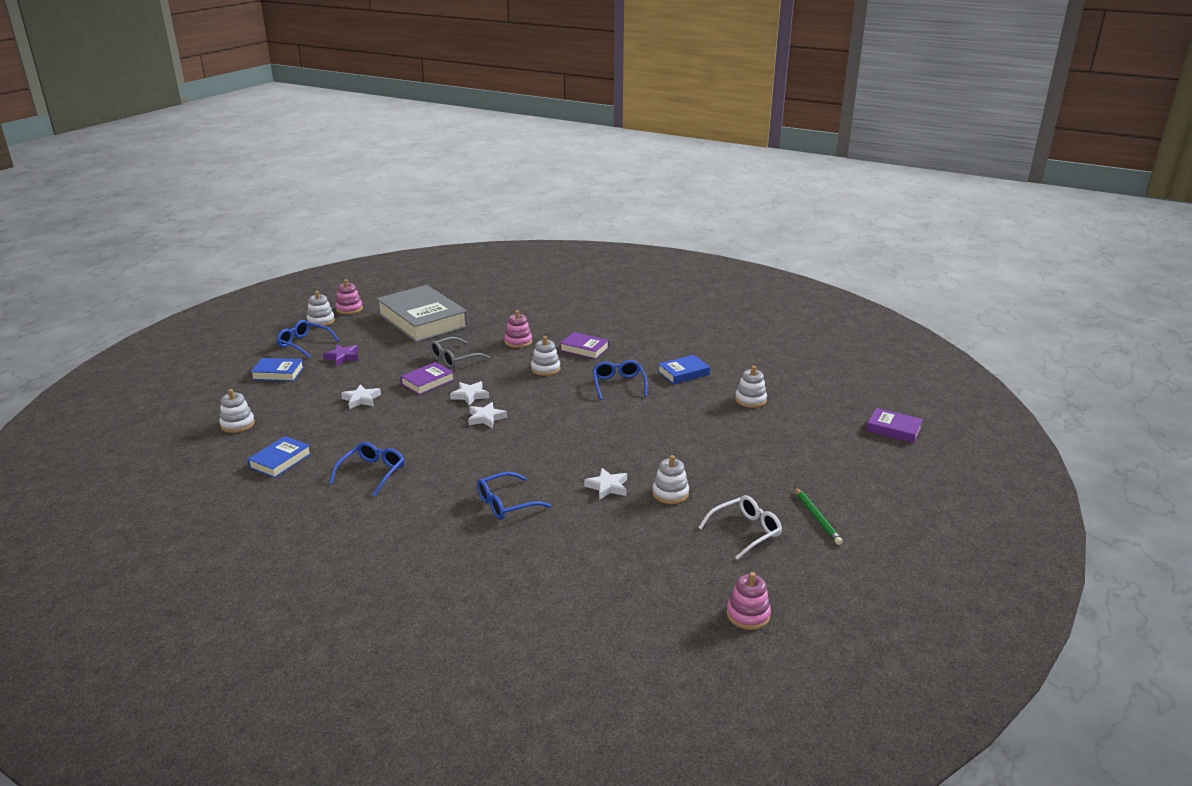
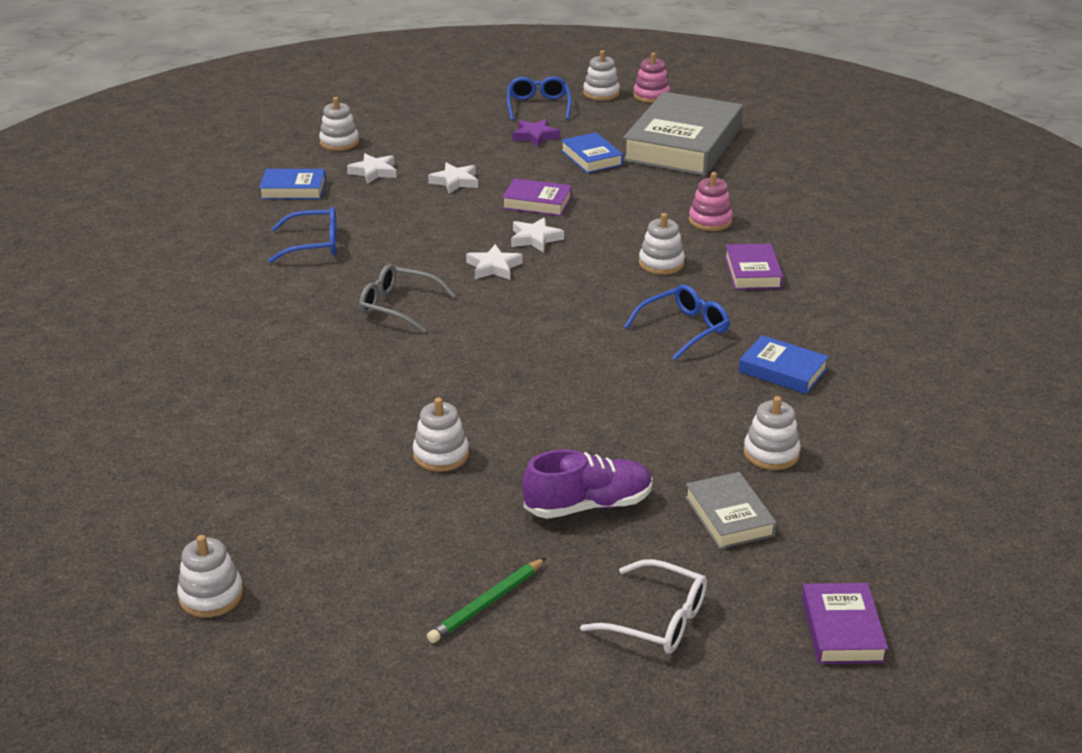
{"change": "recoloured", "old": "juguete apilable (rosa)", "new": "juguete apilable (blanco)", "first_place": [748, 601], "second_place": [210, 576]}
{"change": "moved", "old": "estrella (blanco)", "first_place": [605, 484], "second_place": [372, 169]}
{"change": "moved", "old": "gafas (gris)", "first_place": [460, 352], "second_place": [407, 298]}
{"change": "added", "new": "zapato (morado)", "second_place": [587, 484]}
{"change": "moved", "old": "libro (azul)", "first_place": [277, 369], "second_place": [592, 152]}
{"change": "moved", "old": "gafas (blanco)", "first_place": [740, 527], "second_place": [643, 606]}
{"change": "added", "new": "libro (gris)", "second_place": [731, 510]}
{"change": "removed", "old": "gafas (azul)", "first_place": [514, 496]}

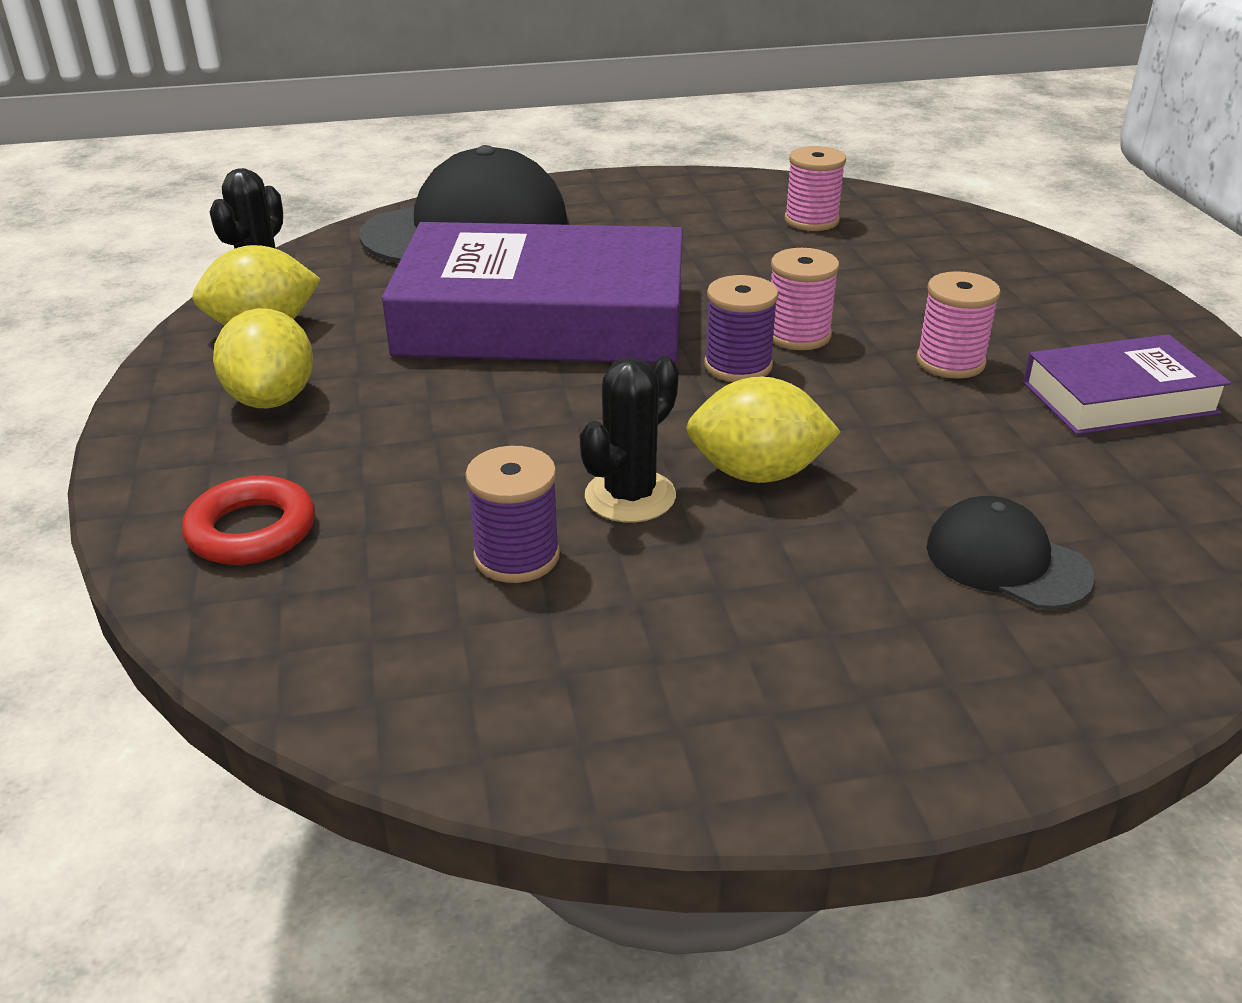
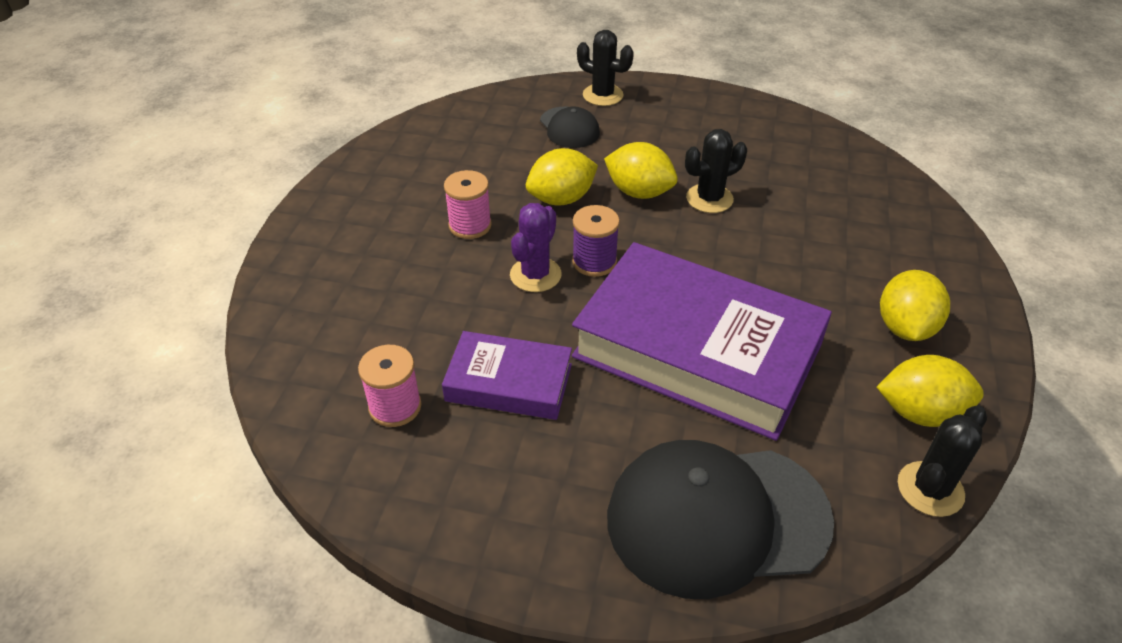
{"change": "moved", "old": "libro (morado)", "first_place": [1127, 384], "second_place": [507, 375]}
{"change": "replaced", "old": "carrete (rosa)", "new": "cactus (morado)", "first_place": [805, 299], "second_place": [536, 247]}
{"change": "added", "new": "limón (amarillo)", "second_place": [562, 177]}
{"change": "added", "new": "cactus (negro)", "second_place": [605, 68]}
{"change": "removed", "old": "anillo (rojo)", "first_place": [248, 520]}
{"change": "removed", "old": "carrete (morado)", "first_place": [512, 514]}

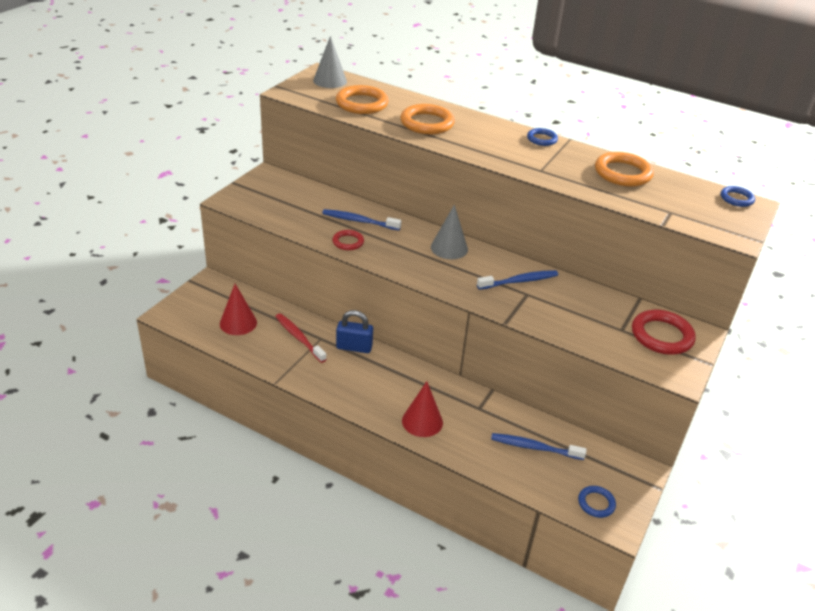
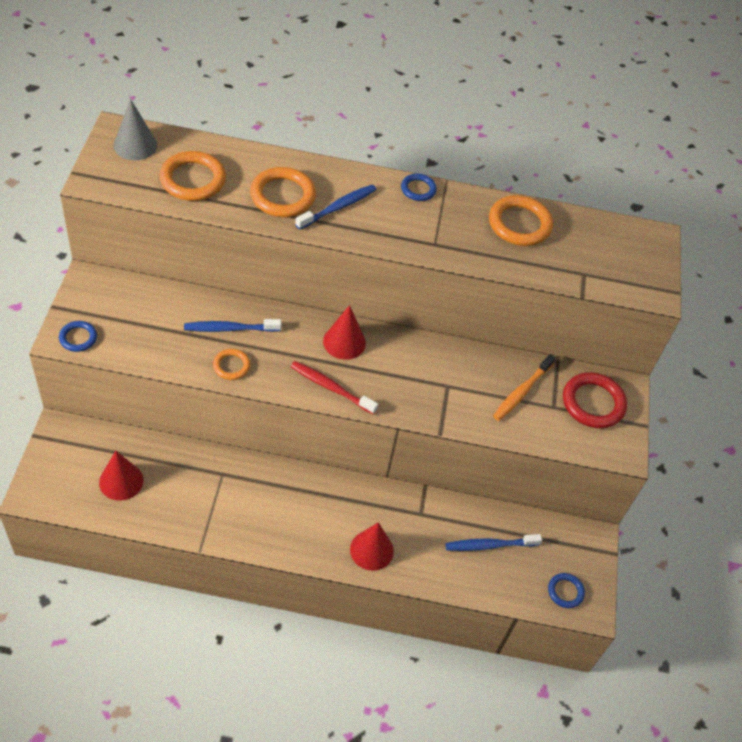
{"change": "moved", "old": "anillo (azul)", "first_place": [738, 196], "second_place": [78, 336]}
{"change": "recoloured", "old": "anillo (rojo)", "new": "anillo (naranja)", "first_place": [348, 240], "second_place": [231, 364]}
{"change": "moved", "old": "cepillo de dientes (rojo)", "first_place": [301, 338], "second_place": [334, 387]}
{"change": "moved", "old": "cepillo de dientes (azul)", "first_place": [517, 280], "second_place": [336, 207]}
{"change": "recoloured", "old": "cono (gris)", "new": "cono (rojo)", "first_place": [449, 232], "second_place": [344, 332]}
{"change": "added", "new": "cepillo de dientes (naranja)", "second_place": [524, 387]}
{"change": "removed", "old": "candado (azul)", "first_place": [354, 331]}

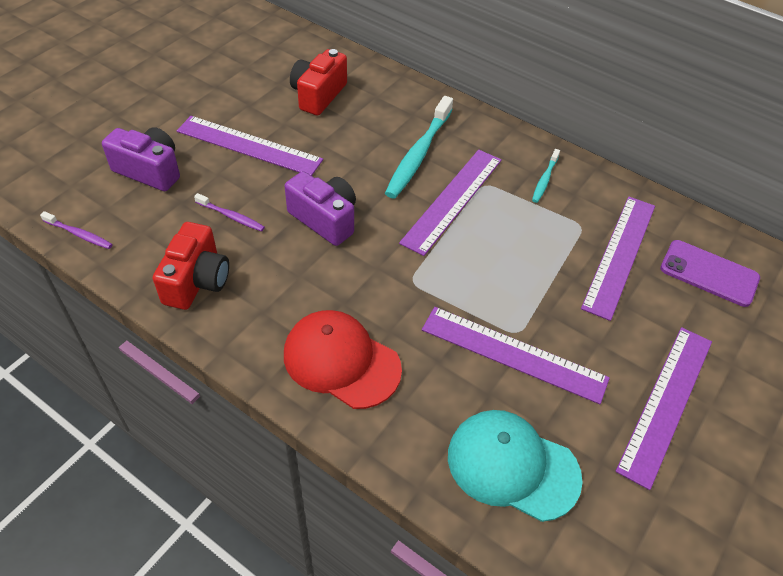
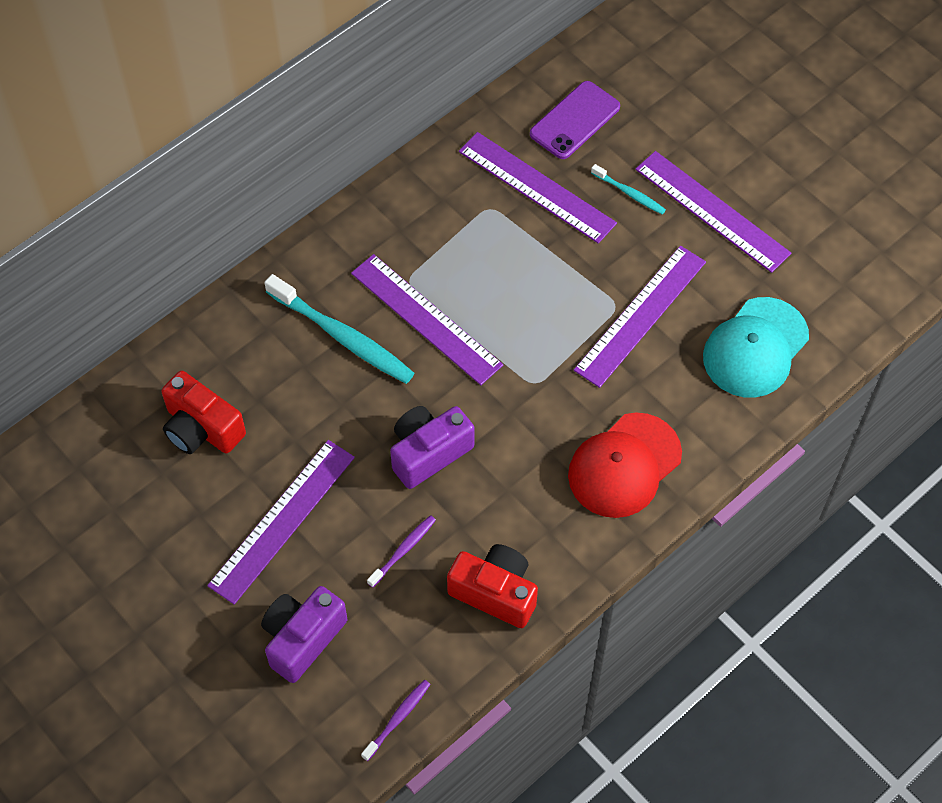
{"change": "moved", "old": "cepillo de dientes (turquesa)", "first_place": [546, 176], "second_place": [628, 189]}

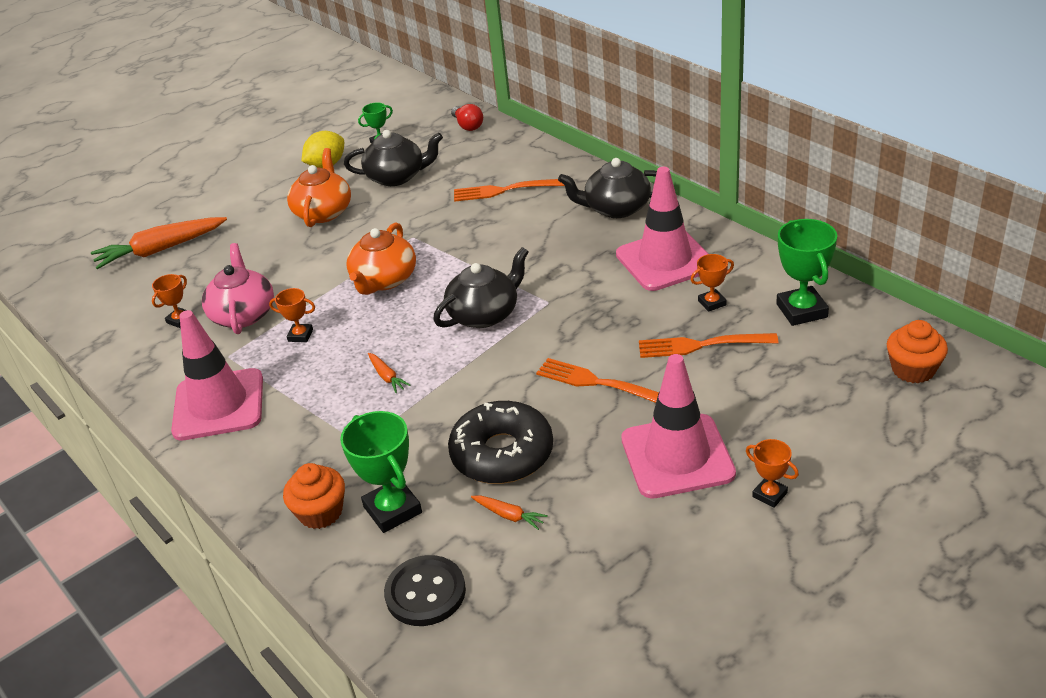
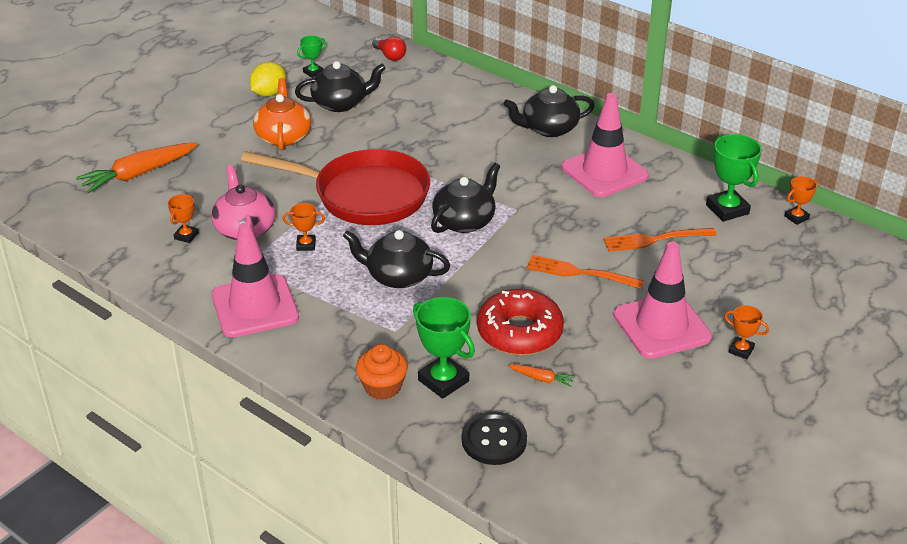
{"change": "replaced", "old": "tetera (naranja)", "new": "sartén (rojo)", "first_place": [381, 259], "second_place": [335, 187]}
{"change": "replaced", "old": "zanahoria (naranja)", "new": "tetera (negro)", "first_place": [389, 373], "second_place": [396, 259]}
{"change": "recoloured", "old": "rosquilla (negro)", "new": "rosquilla (rojo)", "first_place": [500, 442], "second_place": [520, 322]}
{"change": "moved", "old": "trofeo (naranja)", "first_place": [712, 283], "second_place": [801, 200]}
{"change": "removed", "old": "tenedor (naranja)", "first_place": [509, 190]}
{"change": "removed", "old": "magdalena (naranja)", "first_place": [917, 351]}

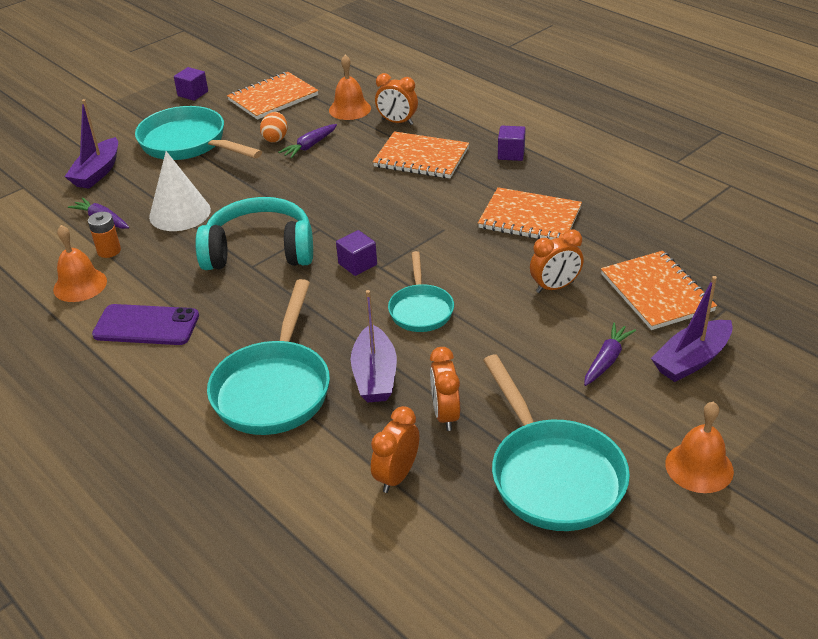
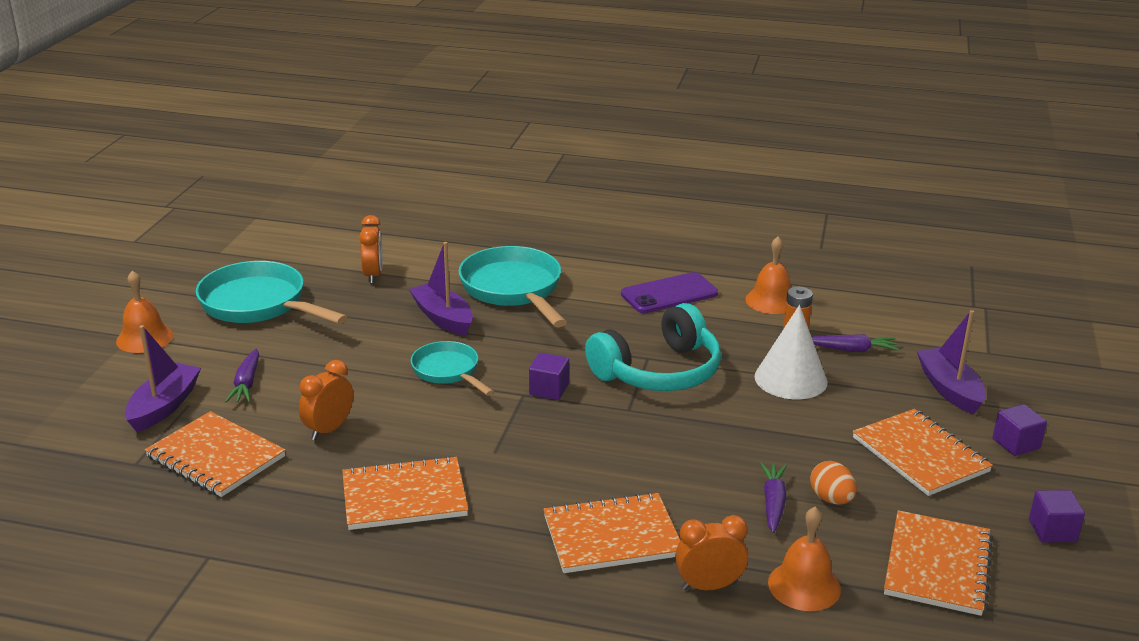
{"change": "replaced", "old": "sartén (turquesa)", "new": "cuaderno (naranja)", "first_place": [198, 133], "second_place": [923, 452]}
{"change": "moved", "old": "cubo (morado)", "first_place": [512, 143], "second_place": [1020, 430]}
{"change": "removed", "old": "despertador (naranja)", "first_place": [445, 389]}

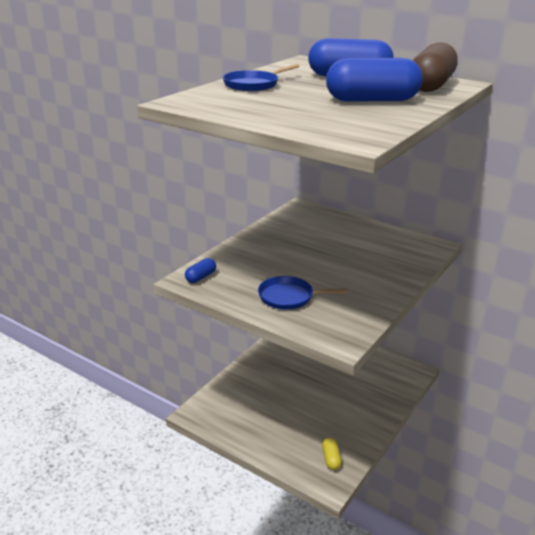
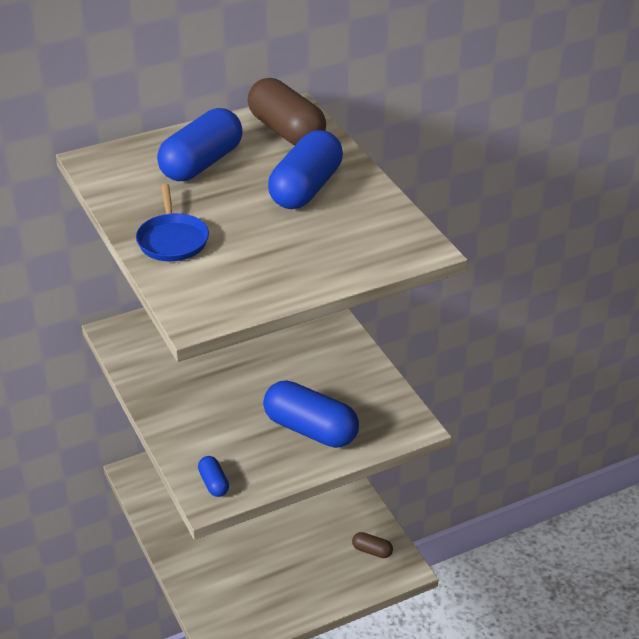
{"change": "replaced", "old": "sartén (azul)", "new": "cápsula (azul)", "first_place": [303, 293], "second_place": [311, 414]}
{"change": "recoloured", "old": "cápsula (amarillo)", "new": "cápsula (marrón)", "first_place": [332, 454], "second_place": [372, 545]}

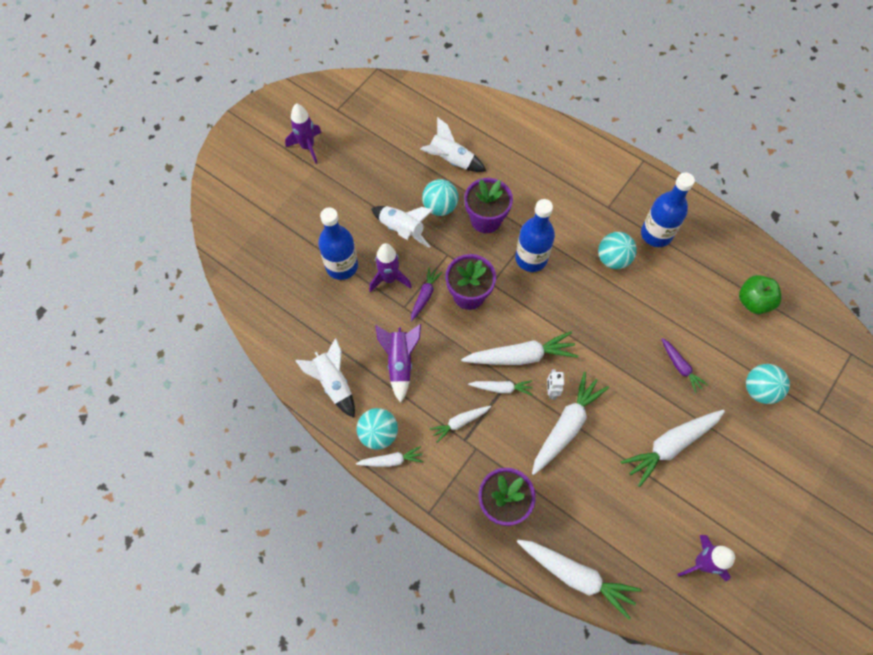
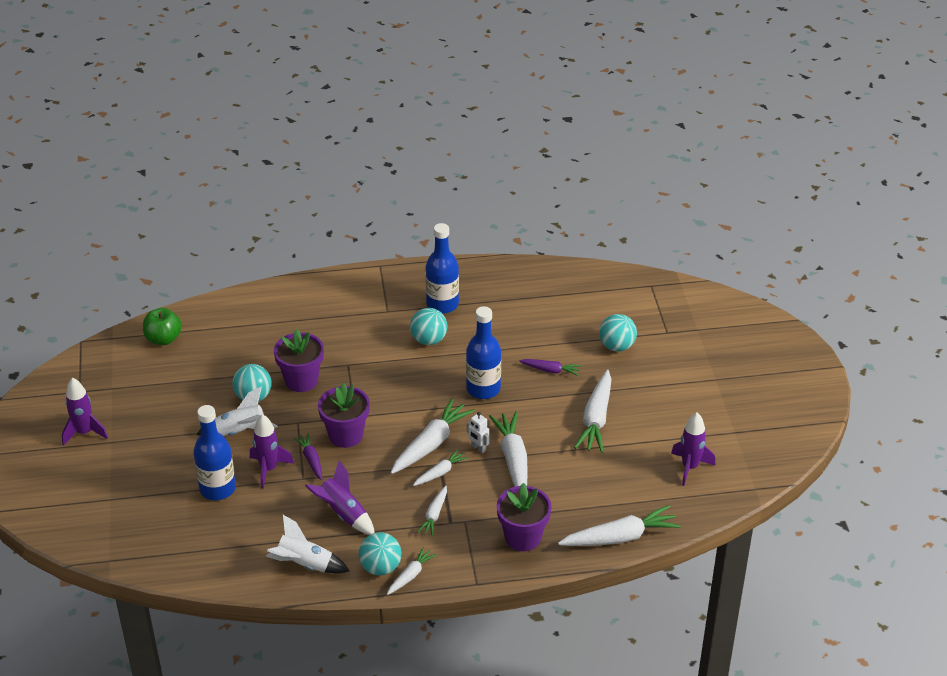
{"change": "moved", "old": "manzana (verde)", "first_place": [760, 294], "second_place": [162, 326]}
{"change": "moved", "old": "botella (azul)", "first_place": [535, 235], "second_place": [483, 352]}
{"change": "removed", "old": "cohete (blanco)", "first_place": [453, 144]}

